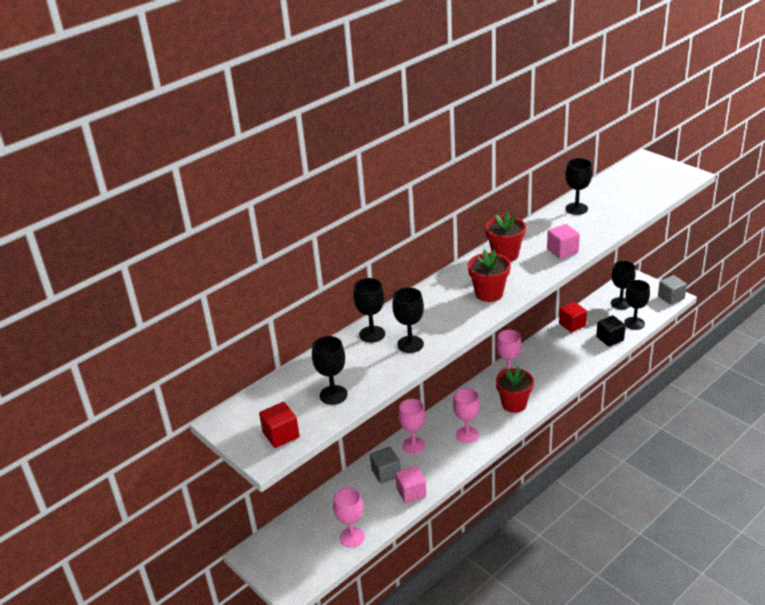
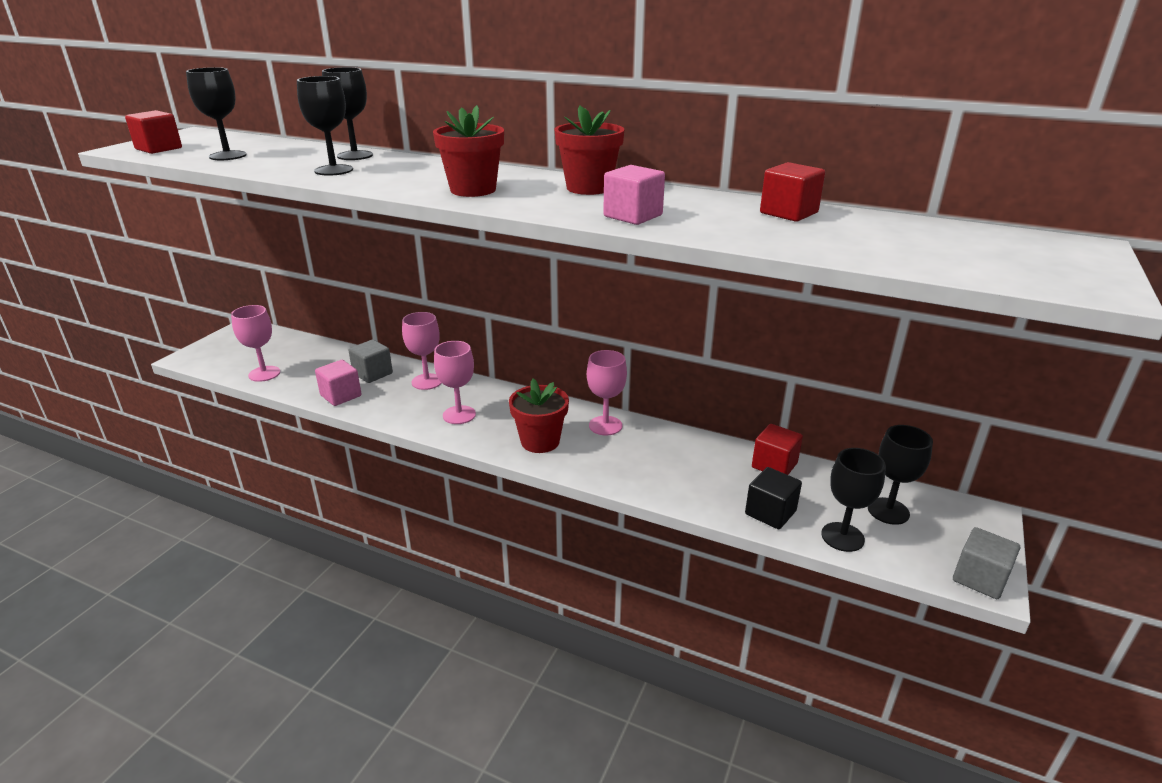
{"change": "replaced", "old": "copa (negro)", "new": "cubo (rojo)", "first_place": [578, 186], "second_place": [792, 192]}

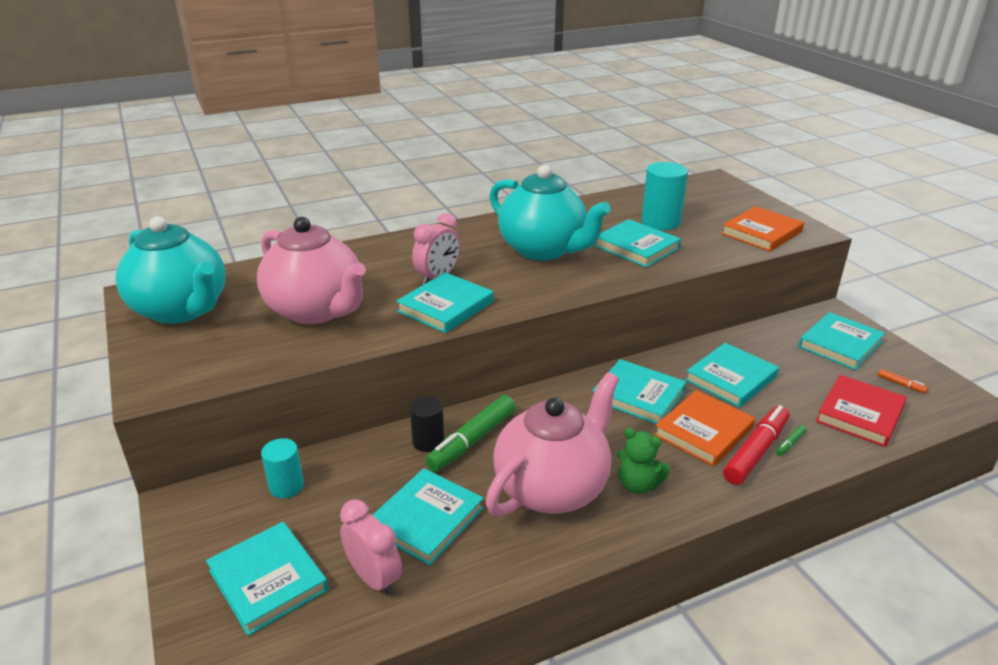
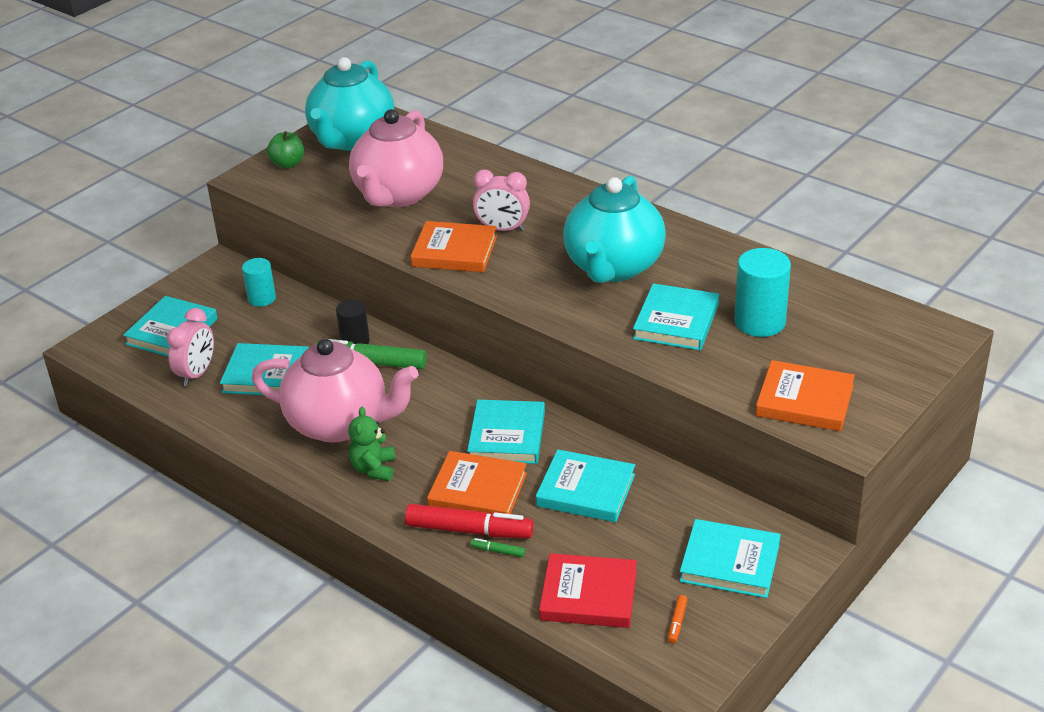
{"change": "added", "new": "manzana (verde)", "second_place": [285, 150]}
{"change": "recoloured", "old": "libro (turquesa)", "new": "libro (naranja)", "first_place": [444, 302], "second_place": [454, 246]}

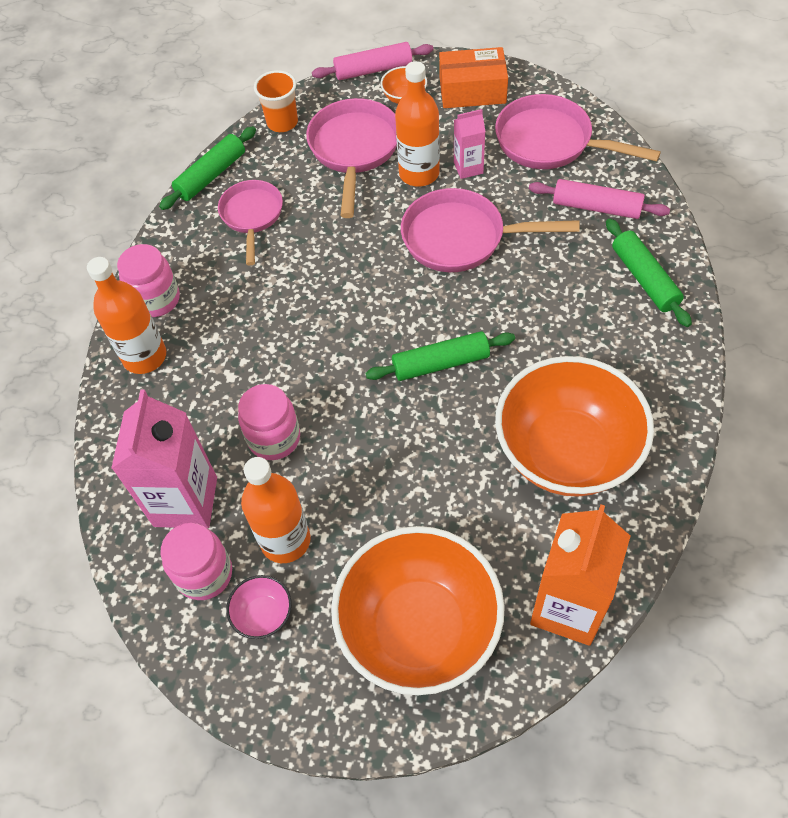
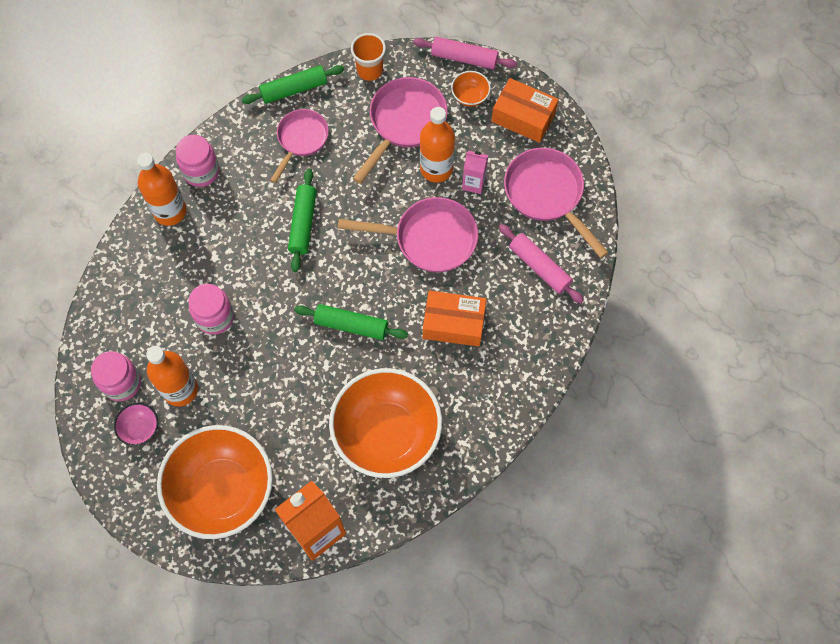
{"change": "moved", "old": "rodillo (verde)", "first_place": [649, 272], "second_place": [302, 220]}
{"change": "turned", "old": "sartén (rosa)", "first_place": [490, 230], "second_place": [408, 234], "degrees": 150}
{"change": "added", "new": "caja (naranja)", "second_place": [454, 319]}
{"change": "removed", "old": "cartón de leche (rosa)", "first_place": [164, 459]}

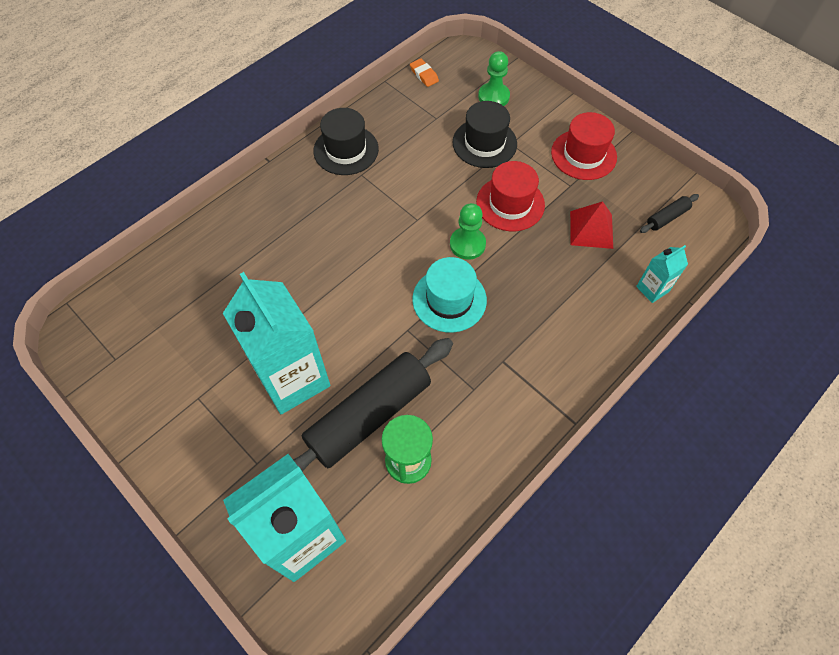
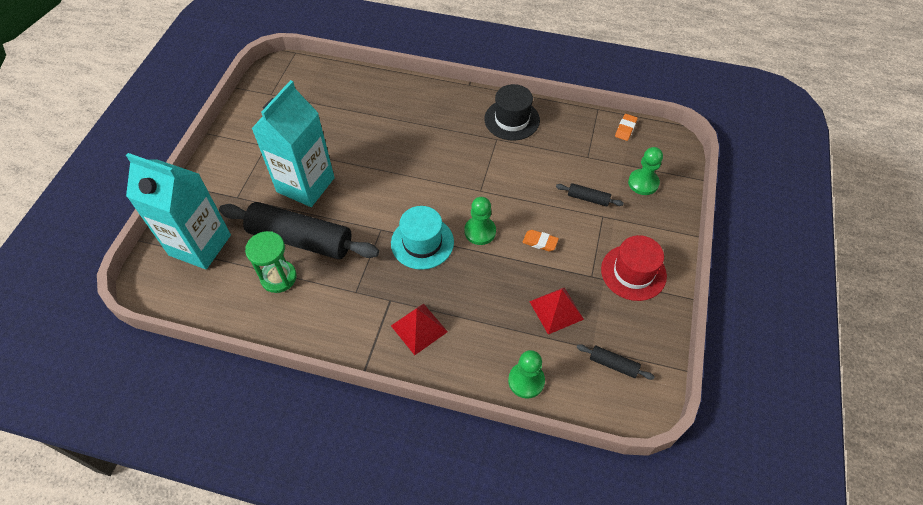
{"change": "added", "new": "pirámide (rojo)", "second_place": [419, 329]}
{"change": "replaced", "old": "cartón de leche (turquesa)", "new": "peón (verde)", "first_place": [662, 274], "second_place": [526, 374]}
{"change": "replaced", "old": "sombrero (rojo)", "new": "goma de borrar (naranja)", "first_place": [510, 196], "second_place": [540, 240]}
{"change": "replaced", "old": "sombrero (negro)", "new": "rodillo (negro)", "first_place": [484, 134], "second_place": [590, 195]}

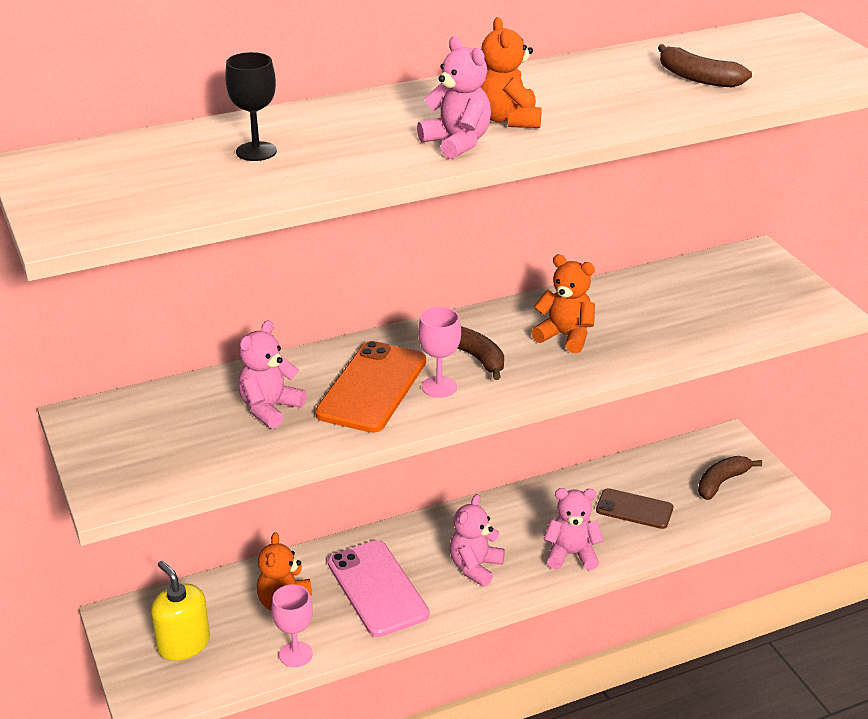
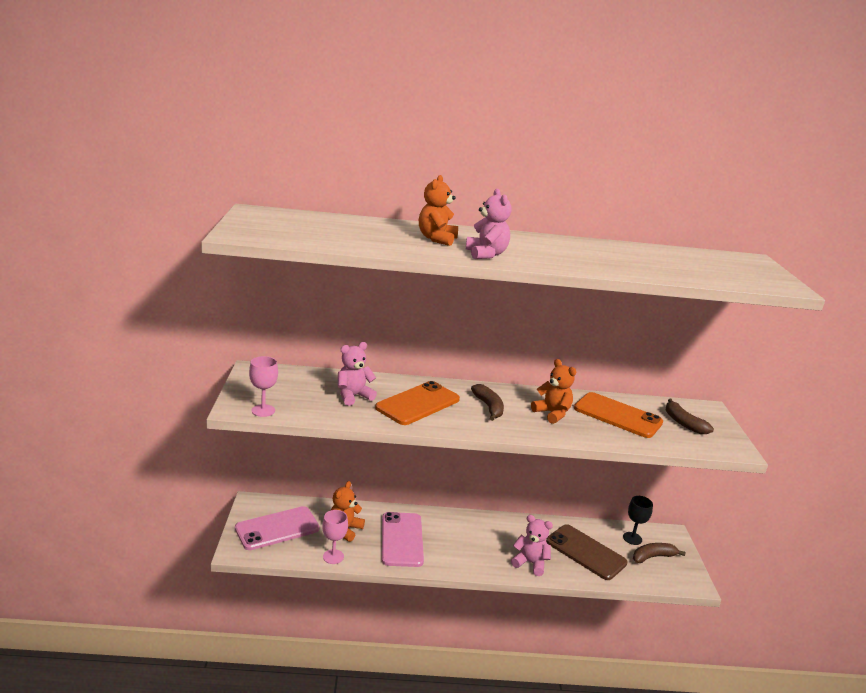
{"change": "replaced", "old": "dispensador de jabón (amarillo)", "new": "móvil (rosa)", "first_place": [180, 611], "second_place": [277, 528]}
{"change": "moved", "old": "copa (rosa)", "first_place": [439, 352], "second_place": [263, 386]}
{"change": "moved", "old": "osito (naranja)", "first_place": [511, 72], "second_place": [438, 210]}
{"change": "resized", "old": "móvil (marrón)", "first_place": [634, 508], "second_place": [587, 552], "factor": 1.57}
{"change": "added", "new": "móvil (naranja)", "second_place": [618, 415]}
{"change": "moved", "old": "copa (negro)", "first_place": [251, 106], "second_place": [638, 520]}
{"change": "moved", "old": "plátano (marrón)", "first_place": [705, 65], "second_place": [690, 416]}
{"change": "removed", "old": "osito (rosa)", "first_place": [477, 540]}

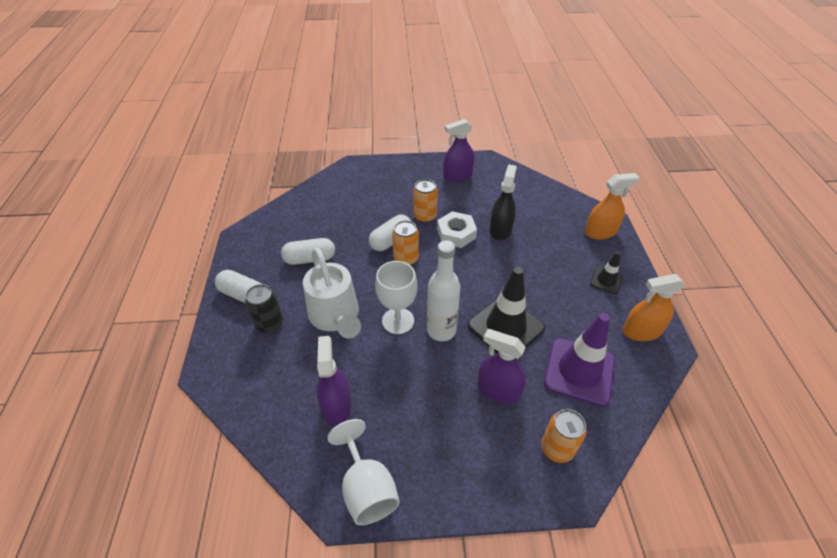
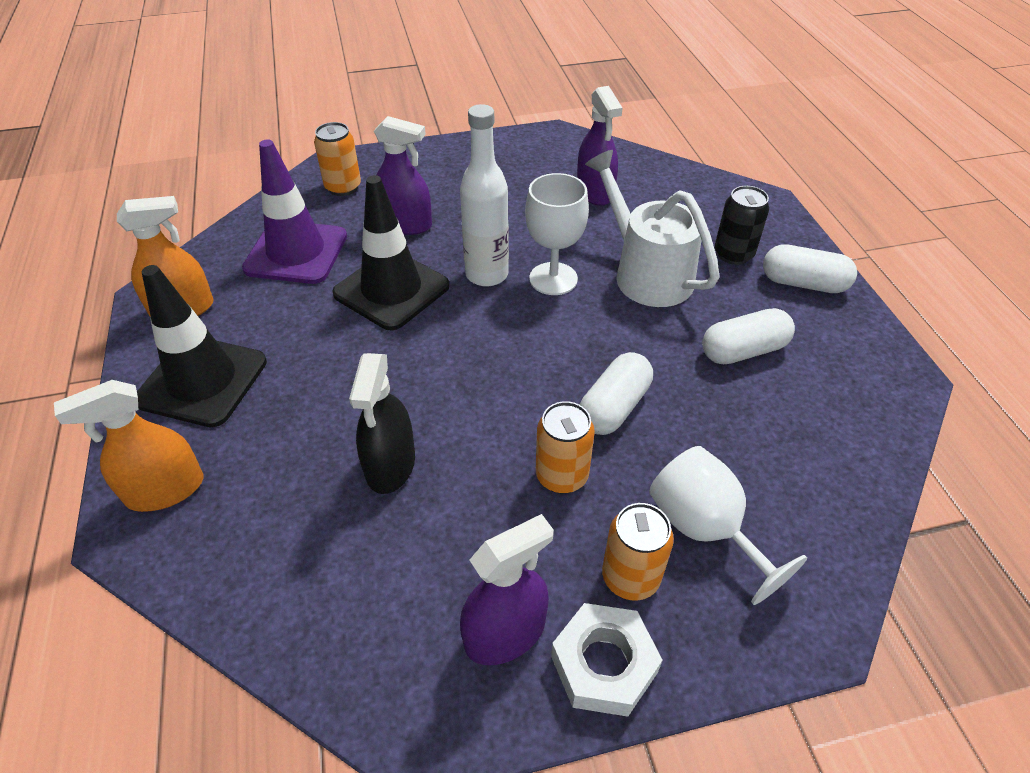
{"change": "resized", "old": "cono de tráfico (negro)", "first_place": [606, 273], "second_place": [202, 346], "factor": 1.97}
{"change": "moved", "old": "tuerca (blanco)", "first_place": [457, 229], "second_place": [607, 660]}
{"change": "moved", "old": "lata (naranja)", "first_place": [405, 242], "second_place": [638, 552]}
{"change": "moved", "old": "copa (blanco)", "first_place": [363, 472], "second_place": [728, 525]}

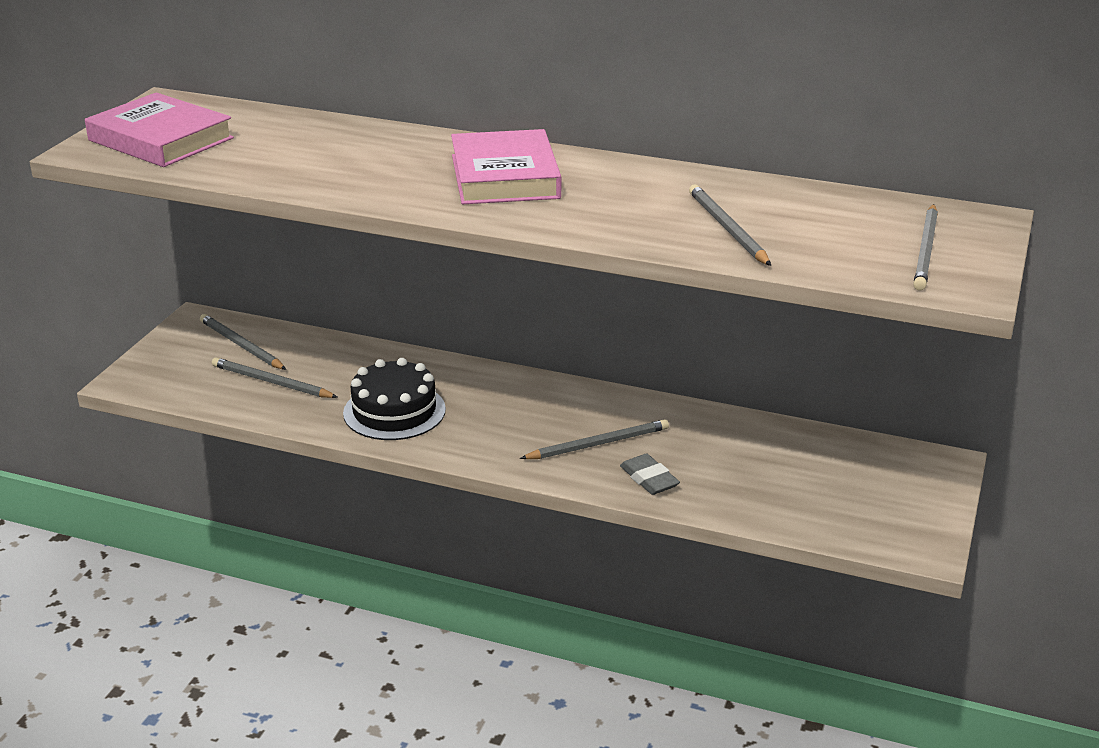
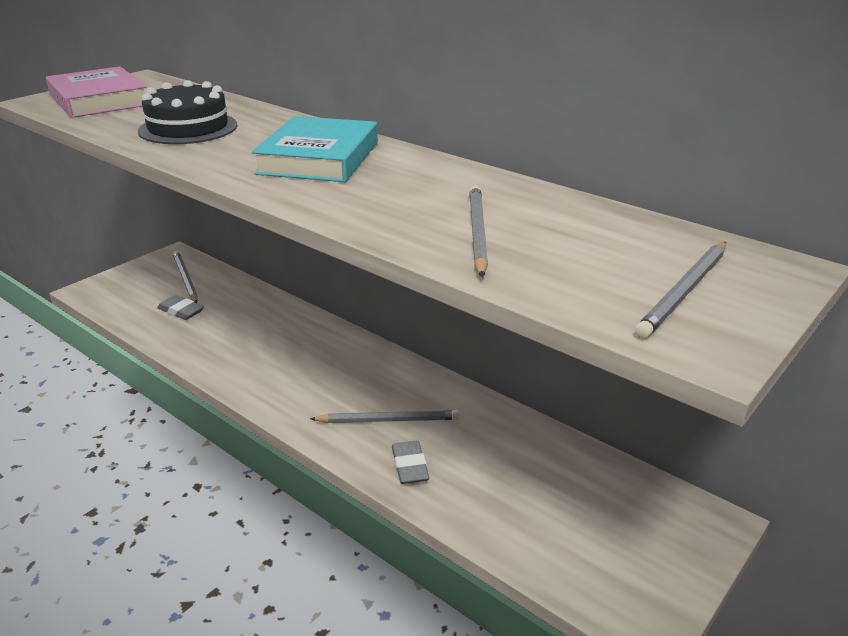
{"change": "moved", "old": "tarta (negro)", "first_place": [394, 399], "second_place": [187, 112]}
{"change": "replaced", "old": "lápiz (gris)", "new": "goma de borrar (gris)", "first_place": [274, 377], "second_place": [180, 307]}
{"change": "recoloured", "old": "libro (rosa)", "new": "libro (turquesa)", "first_place": [506, 166], "second_place": [315, 149]}

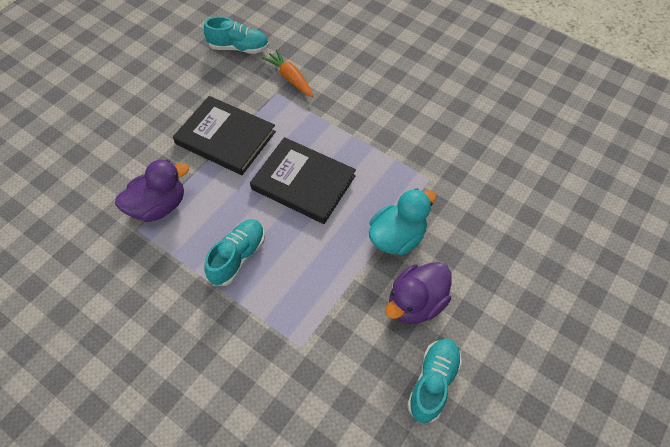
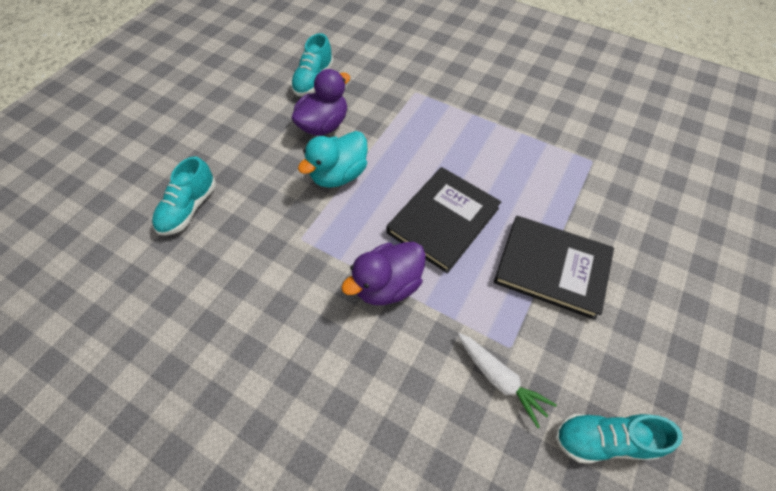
{"change": "moved", "old": "zapato (turquesa)", "first_place": [234, 252], "second_place": [184, 196]}
{"change": "moved", "old": "pato (morado)", "first_place": [152, 190], "second_place": [383, 273]}
{"change": "turned", "old": "libro (negro)", "first_place": [303, 180], "second_place": [444, 220], "degrees": -75}
{"change": "recoloured", "old": "zanahoria (naranja)", "new": "zanahoria (blanco)", "first_place": [287, 73], "second_place": [507, 380]}

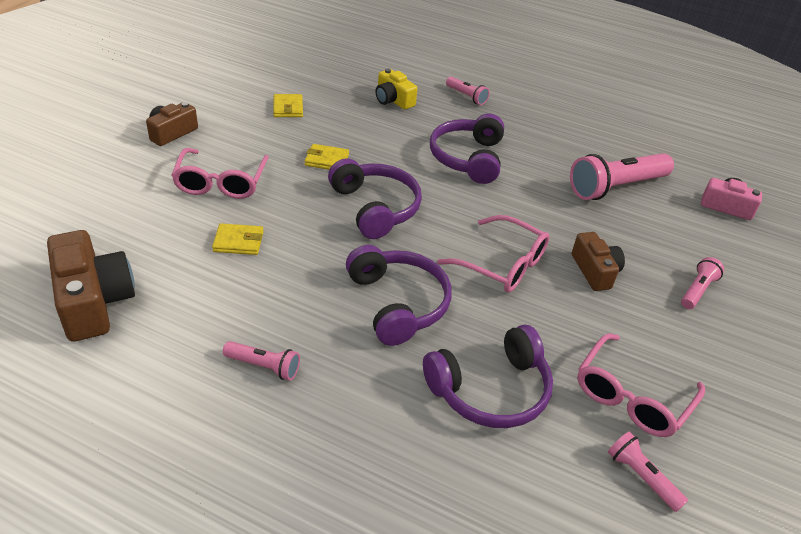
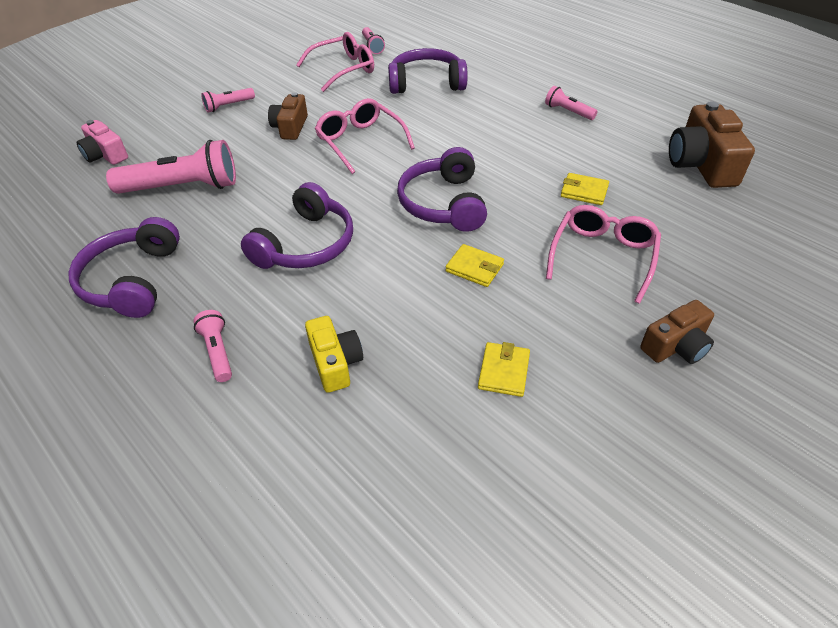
{"change": "moved", "old": "auriculares (morado)", "first_place": [399, 295], "second_place": [124, 267]}

